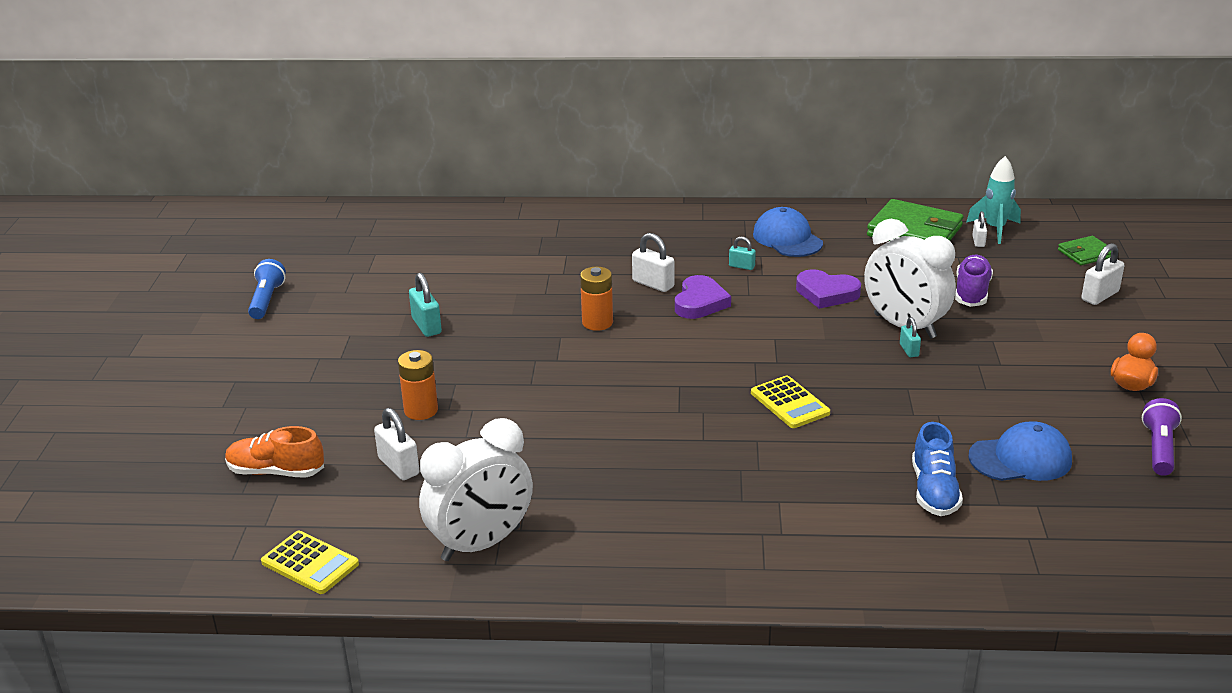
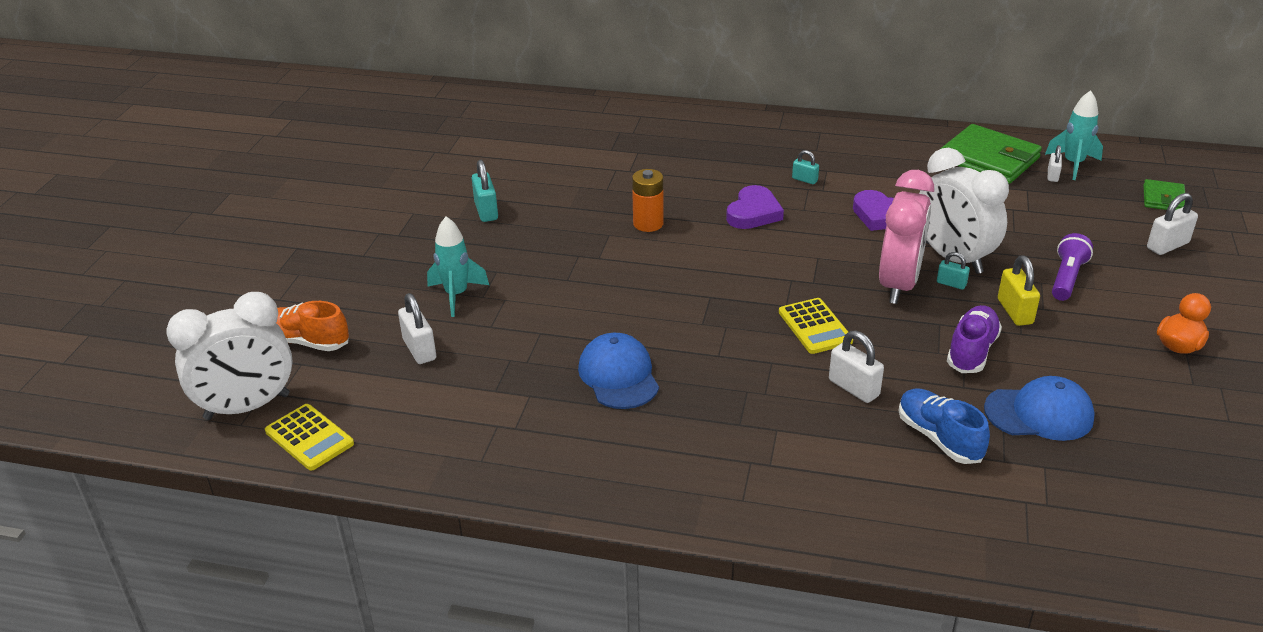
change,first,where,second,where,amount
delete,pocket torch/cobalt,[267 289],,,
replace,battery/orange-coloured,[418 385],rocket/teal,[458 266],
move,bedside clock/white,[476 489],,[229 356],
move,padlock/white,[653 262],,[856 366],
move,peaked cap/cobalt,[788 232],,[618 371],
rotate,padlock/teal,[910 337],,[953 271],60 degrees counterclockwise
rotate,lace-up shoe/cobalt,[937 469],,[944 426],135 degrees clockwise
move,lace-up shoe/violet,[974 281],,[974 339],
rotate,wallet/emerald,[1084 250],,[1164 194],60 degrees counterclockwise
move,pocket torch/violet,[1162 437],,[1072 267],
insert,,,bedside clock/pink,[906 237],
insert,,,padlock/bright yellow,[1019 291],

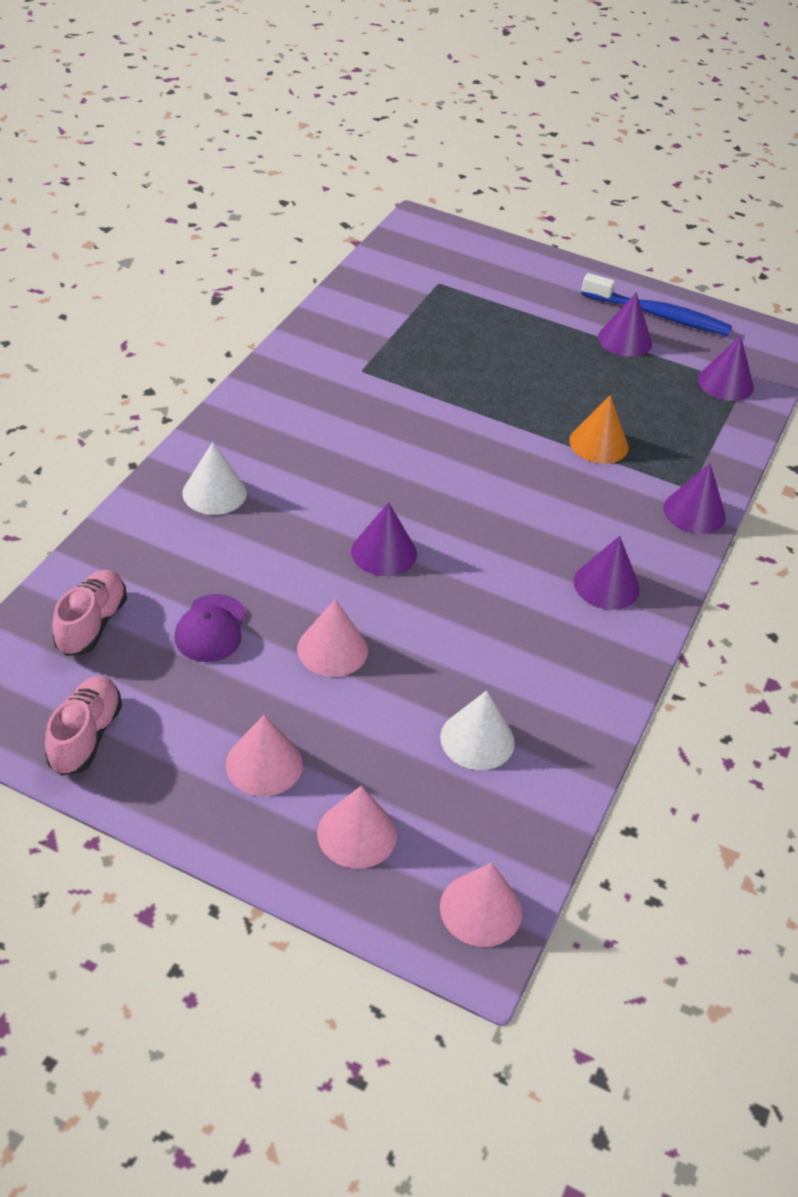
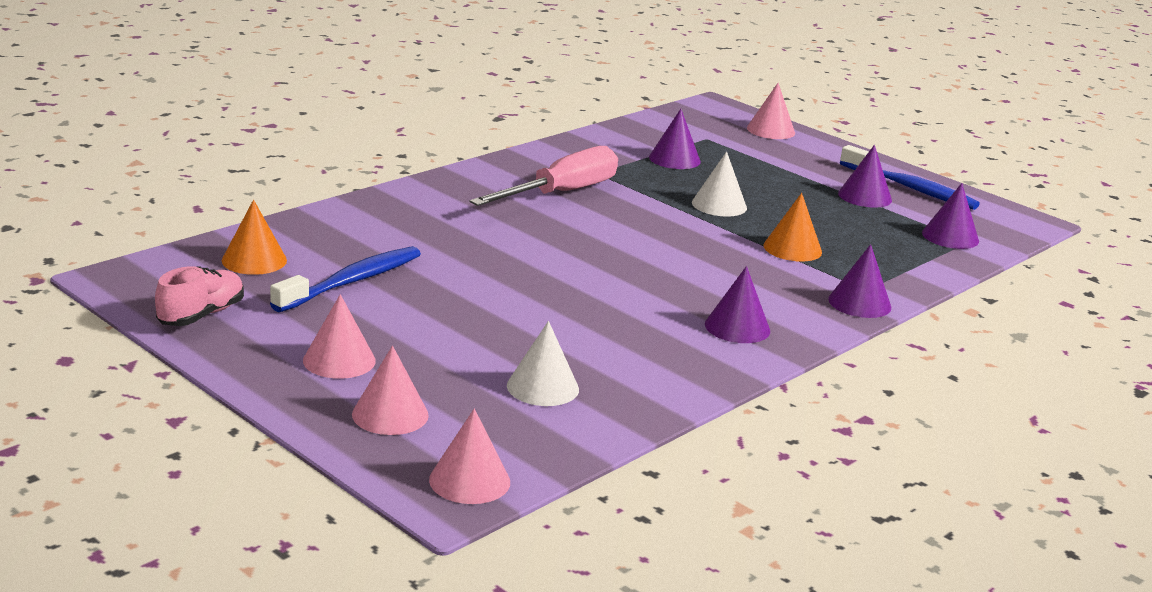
change,first,where,second,where,amount
replace,lace-up shoe/pink,[89 613],cone shape/orange-coloured,[254 237],
replace,peaked cap/violet,[210 628],dental brush/cobalt,[345 279],
move,cone shape/white,[214 478],,[719 184],
move,cone shape/pink,[332 638],,[771 111],
move,cone shape/violet,[384 539],,[675 139],
insert,,,hand screwdriver/pink,[543 176],

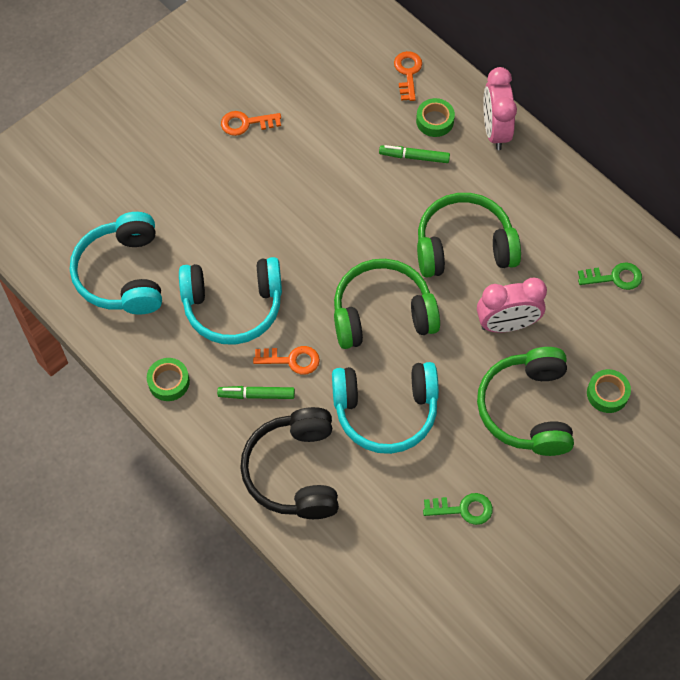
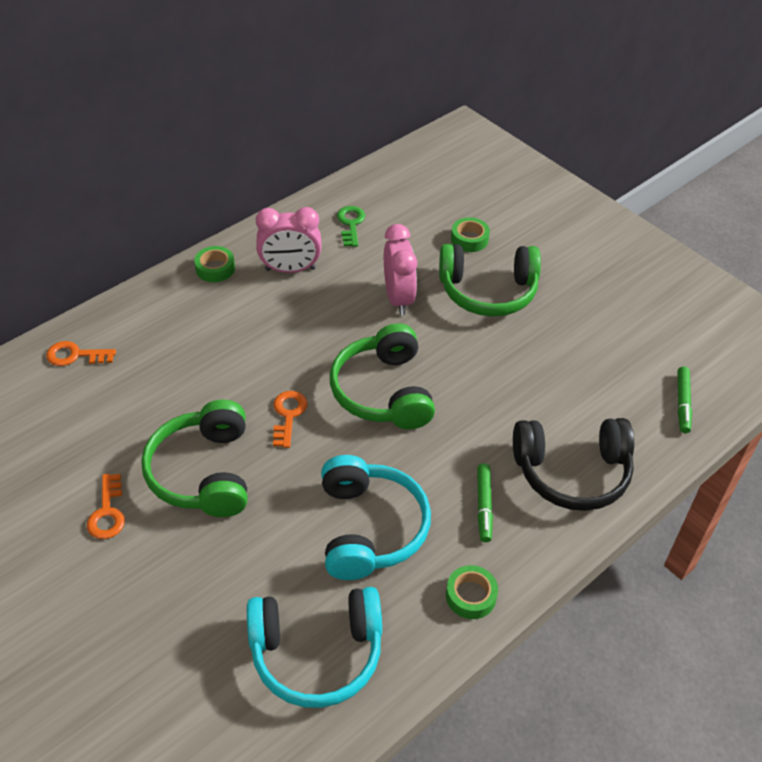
change,first,where,second,where,amount
move,latchkey/orange-coloured,[286 360],,[290 419],
delete,headphones/teal,[385 408],,,
move,marker/emerald,[414 154],,[684 400],
move,tape/emerald,[435 117],,[214 264],
move,headphones/emerald,[469 235],,[194 458],
delete,latchkey/emerald,[458 509],,,
move,bedside clock/pink,[500 108],,[288 240],

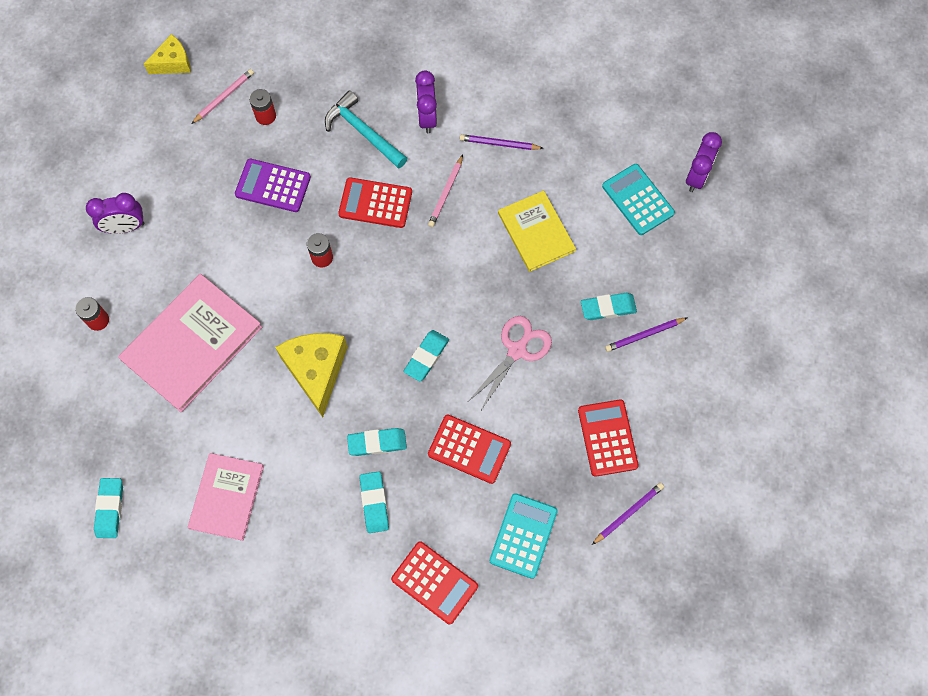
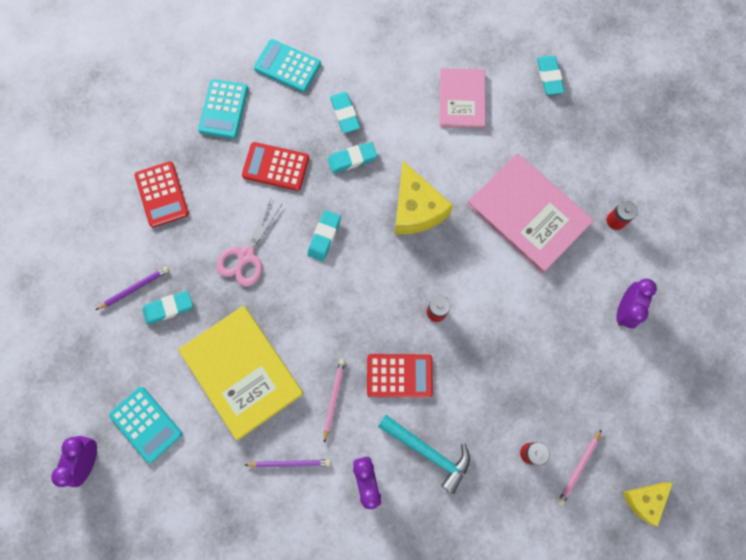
change,first,where,second,where,amount
rotate,bedside clock/violet,[115 213],,[636 304],135 degrees clockwise
rotate,book/pink,[190 343],,[530 213],75 degrees counterclockwise
delete,adding machine/violet,[273 185],,,
recolor,adding machine/crimson,[434 582],adding machine/teal,[287 66],
resize,book/bright yellow,[537 231],,[240 373],x1.58
delete,pencil/violet,[628 514],,,

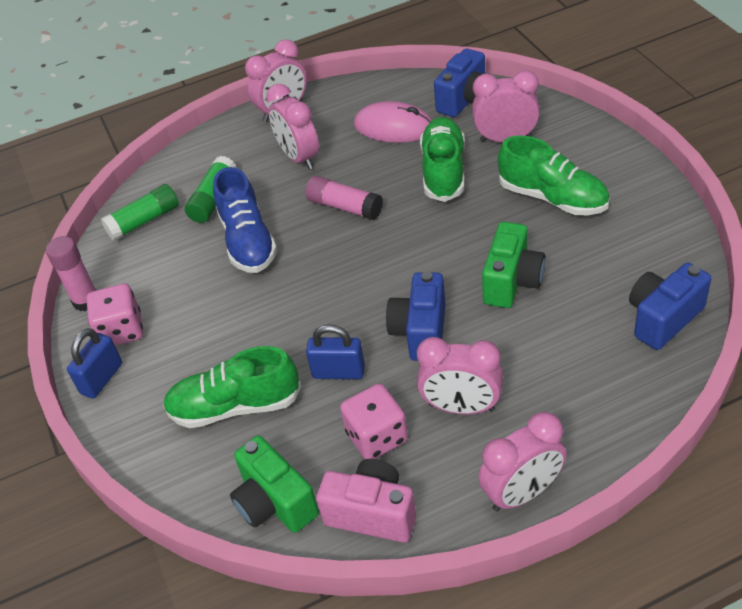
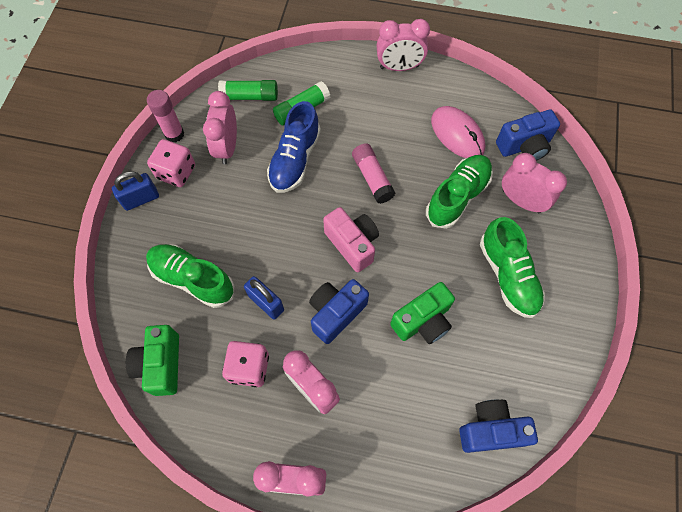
change,first,where,second,where,amount
move,bedside clock/pink,[292 127],,[220 127],
move,photo camera/pink,[366 501],,[351 239],

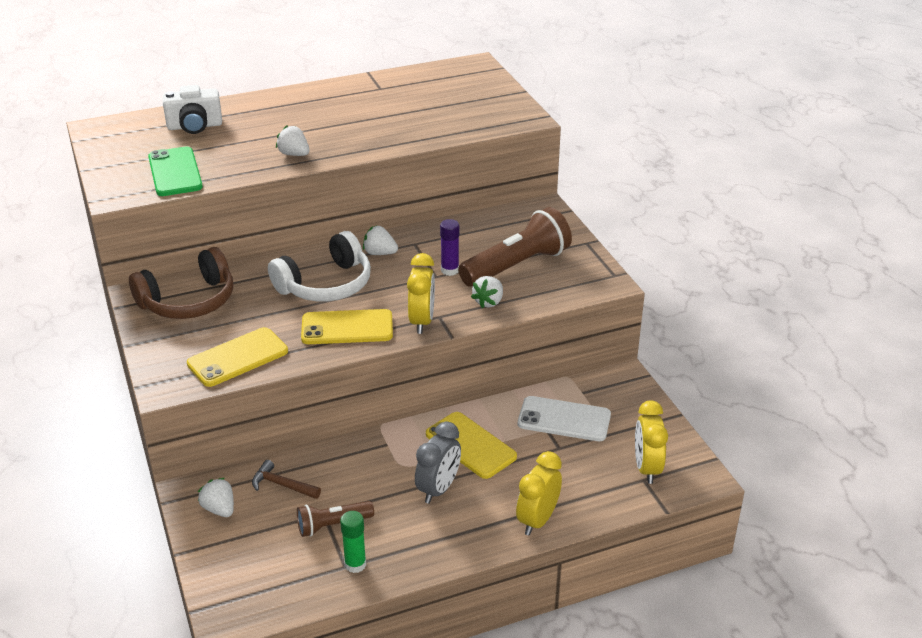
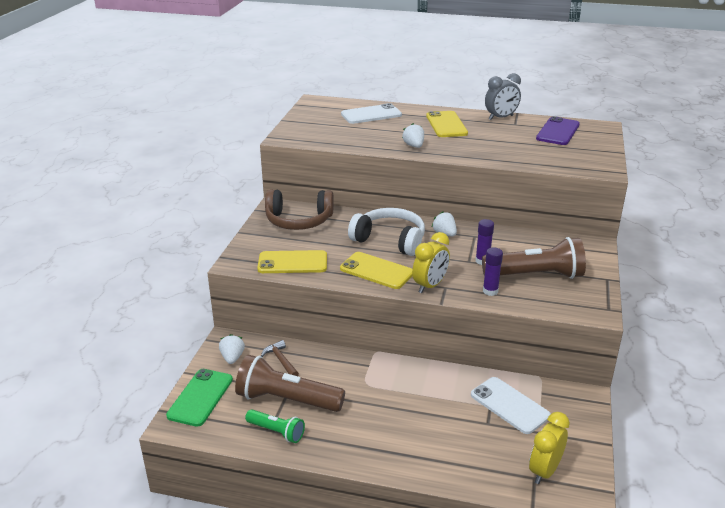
change,first,where,second,where,amount
move,mobile phone/emerald,[175 171],,[199 398],
replace,photo camera/white,[192 109],mobile phone/white,[371 113],
rotate,headphones/white,[319 266],,[386 232],150 degrees counterclockwise
resize,pocket torch/dark brown,[335 519],,[290 383],x1.82
replace,stick of glue/emerald,[353 542],pocket torch/emerald,[275 426],
move,bedside clock/gray,[438 462],,[503 96],
move,mobile phone/bright yellow,[471 445],,[447 124],
replace,strawberry/white,[487 292],stick of glue/violet,[493 271],
delete,bedside clock/bright yellow,[539 493],,,
insert,,,mobile phone/violet,[558 130],

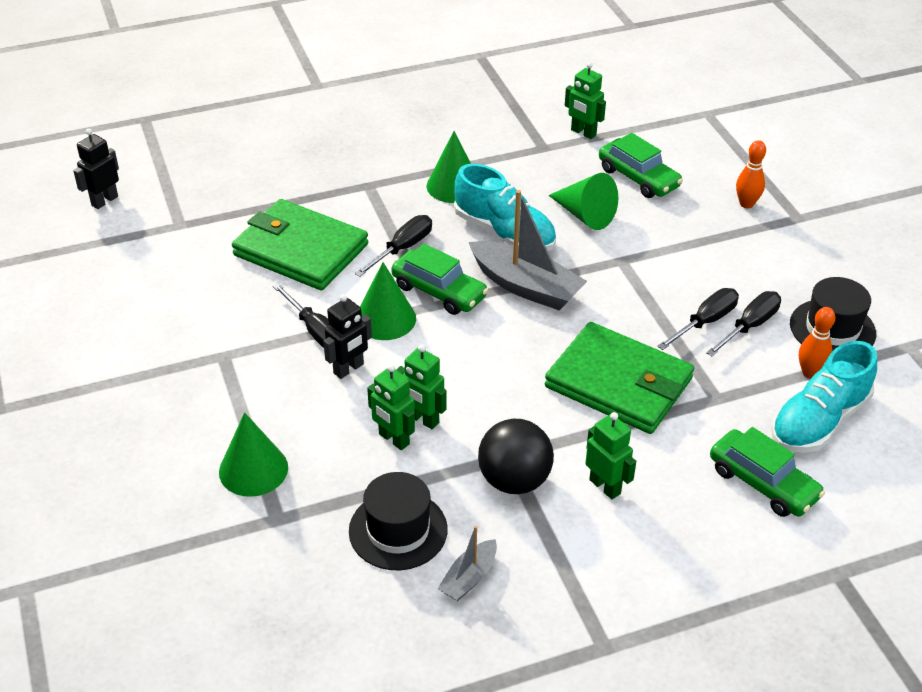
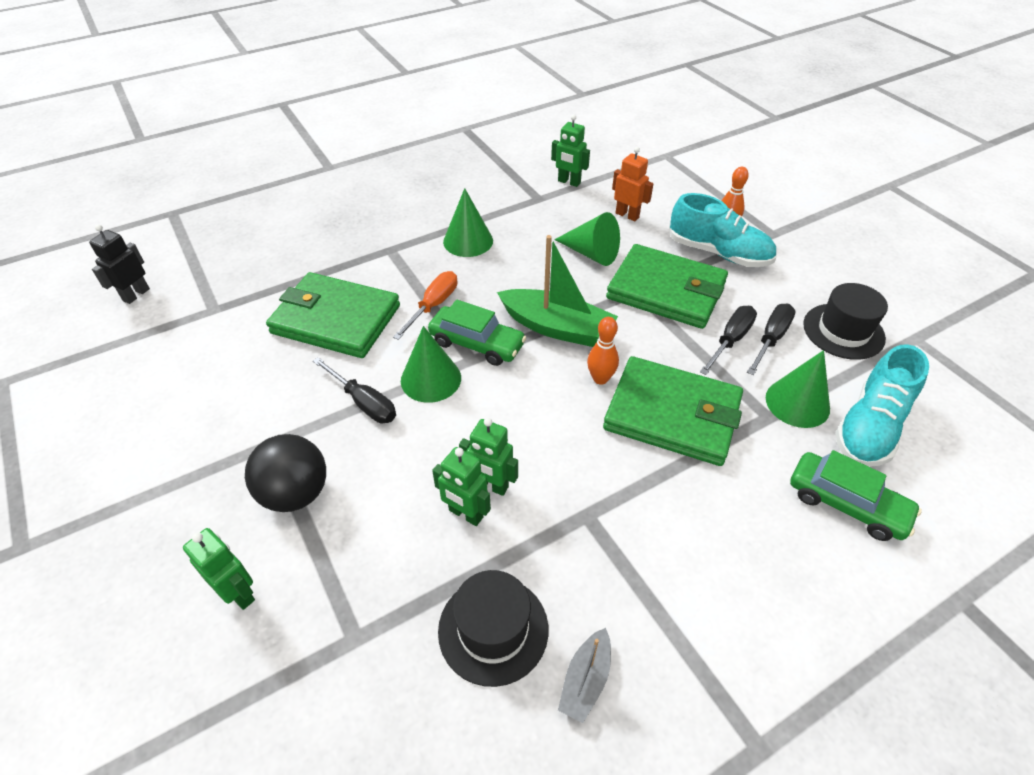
change,first,where,second,where,amount
move,cone shape/emerald,[253 454],,[798 389],
delete,toy robot/black,[347 336],,,
recolor,hand screwdriver/black,[393 246],hand screwdriver/orange-coloured,[425 305],
move,lace-up shoe/teal,[505 207],,[723 230],
recolor,sailboat/gray,[528 250],sailboat/emerald,[557 291],
move,play ball/black,[516 456],,[285 473],
move,toy robot/emerald,[610 456],,[219 569],
replace,automobile/emerald,[641 165],toy robot/orange-coloured,[632 184],
move,skittle/orange-coloured,[817 343],,[603 351],
insert,,,wallet/emerald,[667 286],

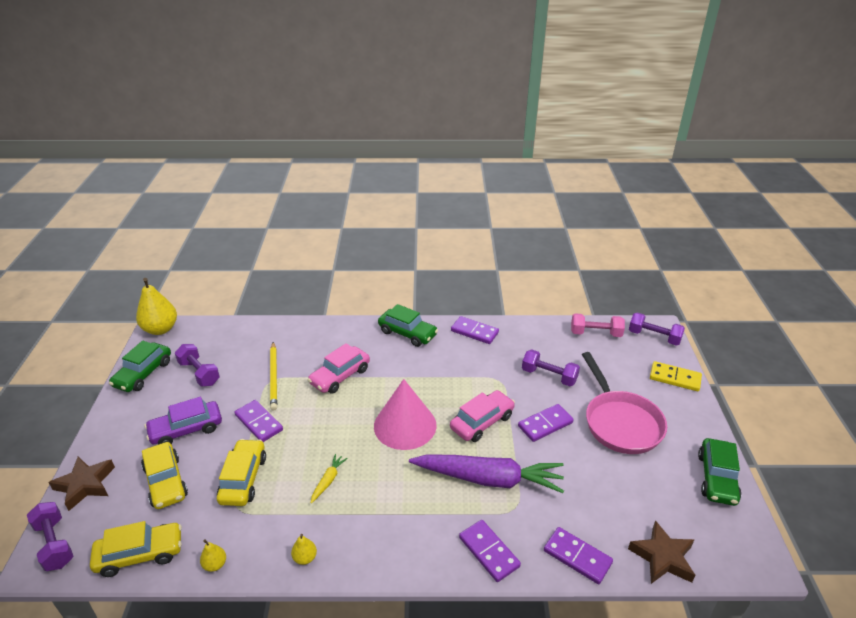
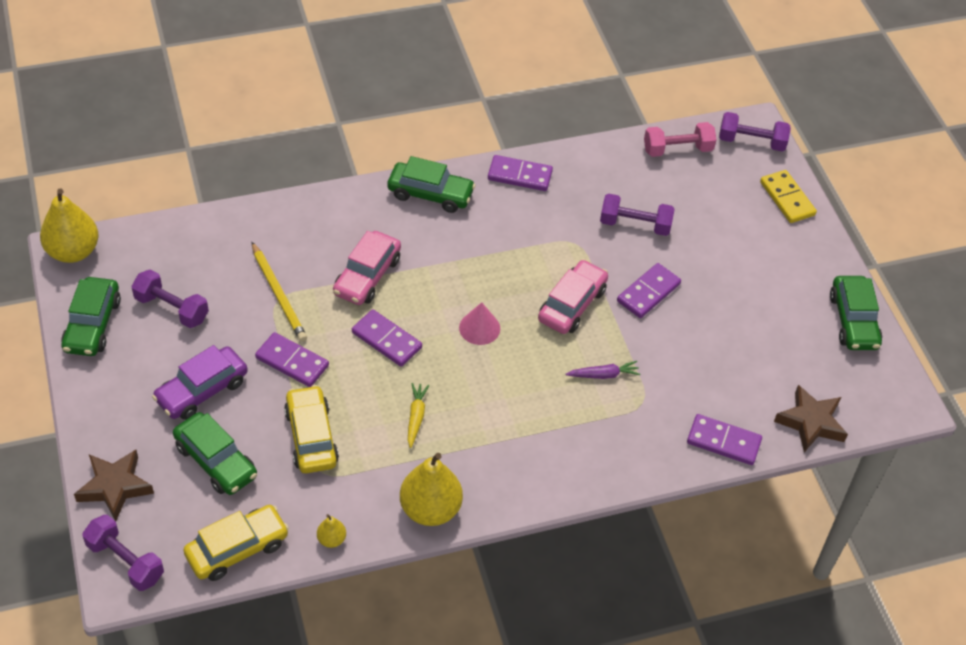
change,first,where,second,where,amount
recolor,automobile/bright yellow,[164 475],automobile/emerald,[215 453],
resize,pear fruit/bright yellow,[304 549],,[431 489],x2.16
resize,cone shape/pink,[405 414],,[479 323],x0.51
resize,toy carrot/violet,[486 473],,[602 370],x0.40
move,domino piece/violet,[490 551],,[387 338],
delete,pan/pink,[624 403],,,
rotate,domino piece/bright yellow,[676 376],,[788 196],60 degrees clockwise

